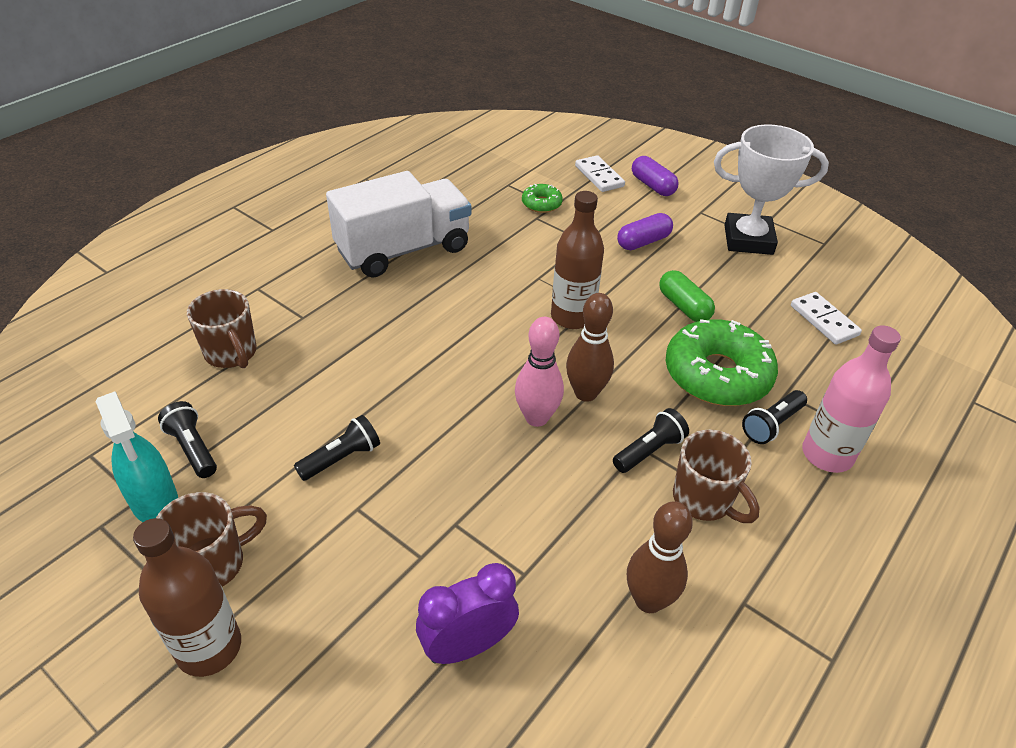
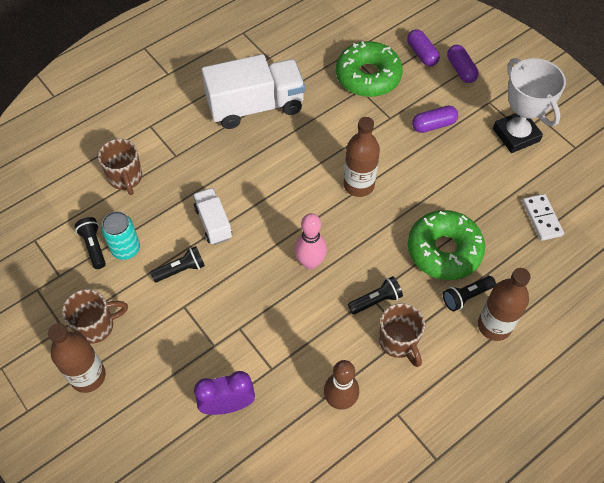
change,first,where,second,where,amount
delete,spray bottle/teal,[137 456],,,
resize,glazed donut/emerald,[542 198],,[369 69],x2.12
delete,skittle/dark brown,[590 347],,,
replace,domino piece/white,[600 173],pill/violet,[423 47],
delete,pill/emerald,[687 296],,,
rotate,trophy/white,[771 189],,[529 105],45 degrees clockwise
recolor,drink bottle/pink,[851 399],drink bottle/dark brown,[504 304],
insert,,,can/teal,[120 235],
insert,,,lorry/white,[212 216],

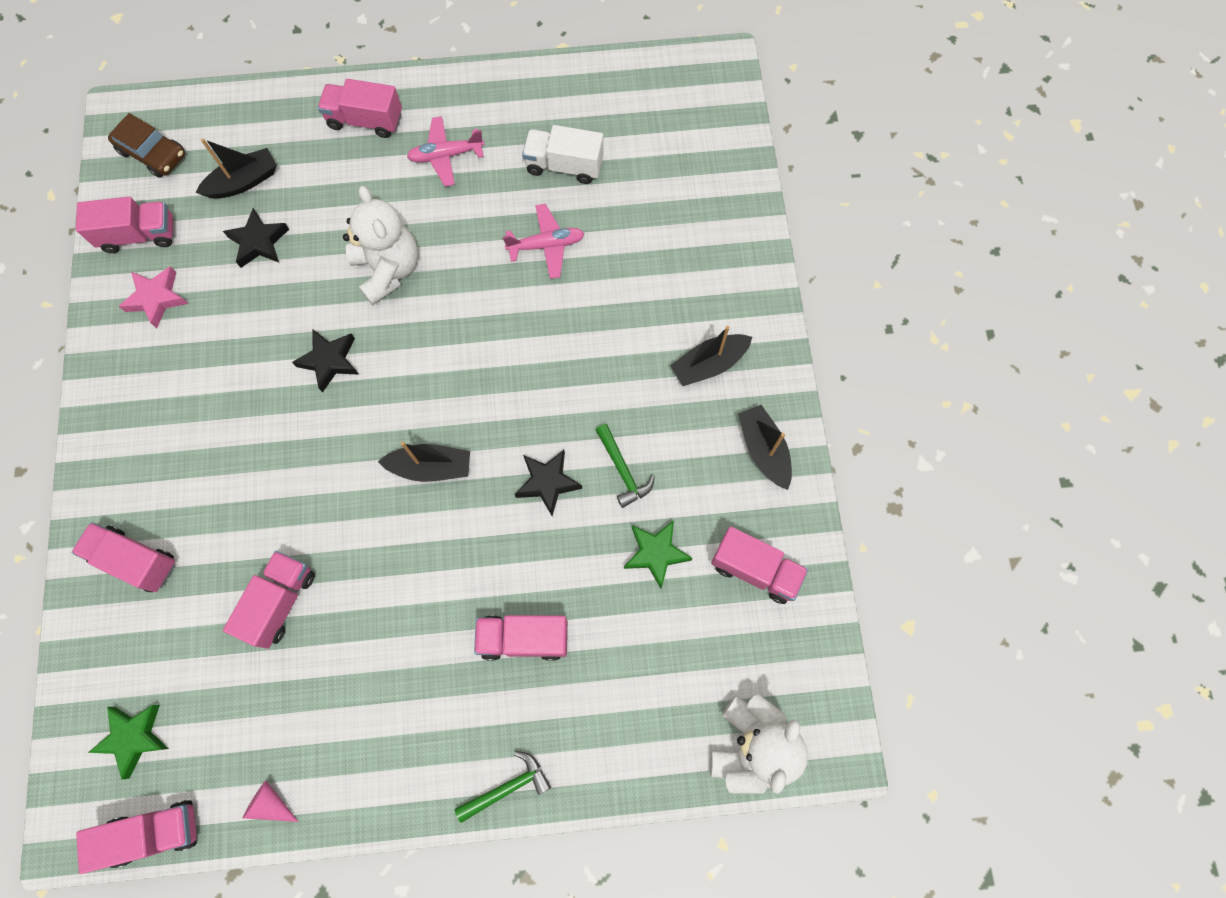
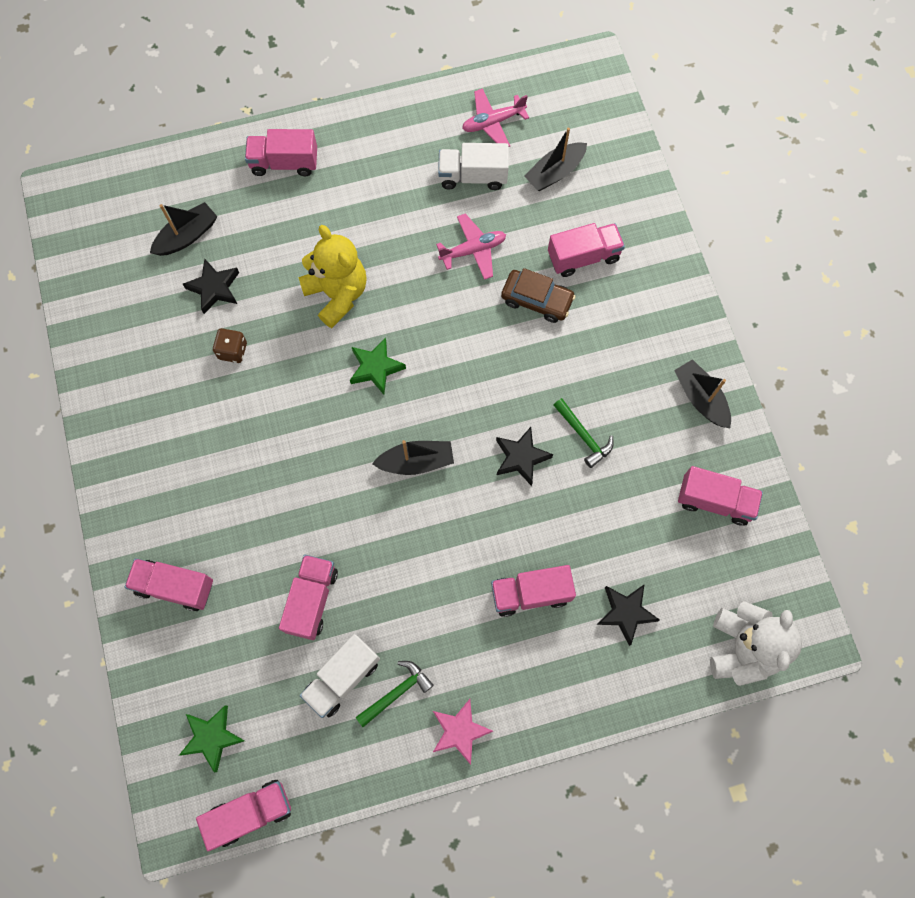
change,first,where,second,where,amount
move,lorry/pink,[124 225],,[586 250],
move,automobile/dark brown,[146 145],,[538 295],
move,star/pink,[153 297],,[463 732],
delete,cone shape/pink,[270 801],,,
move,star/black,[325 360],,[628 615],
recolor,teddy bear/white,[380 245],teddy bear/bright yellow,[332 276],
move,aeroplane/pink,[446 151],,[495 117],
move,carpenter's hammer/emerald,[503 787],,[395 694],
move,star/emerald,[658 554],,[378 365],
move,sailboat/black,[711 356],,[555 159],
insert,,,die/dark brown,[230 345],
insert,,,lorry/white,[340 676],

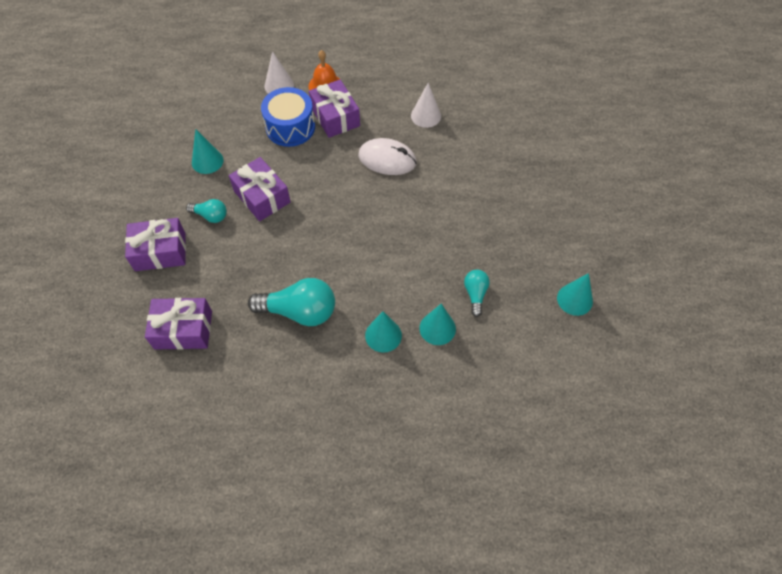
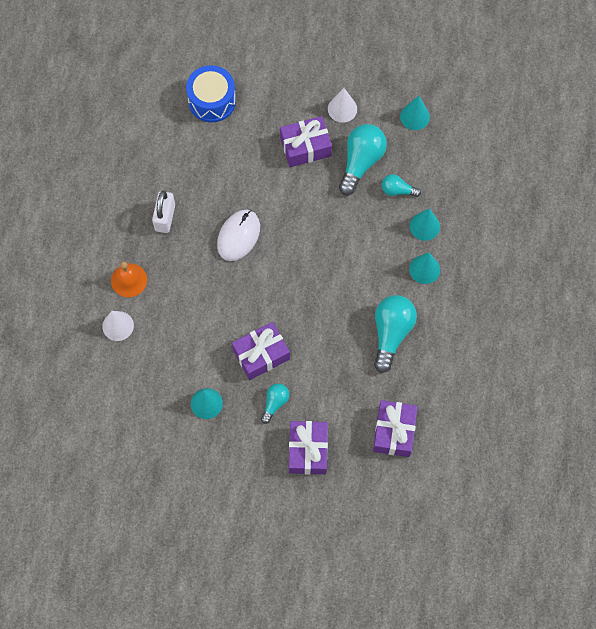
change,first,where,second,where,amount
move,snare drum/cobalt,[288 117],,[211 93],
move,gift/violet,[334 109],,[306 141],
move,cone shape/white,[426 105],,[342 105],
insert,,,padlock/white,[163 211],
insert,,,light bulb/teal,[363 159],

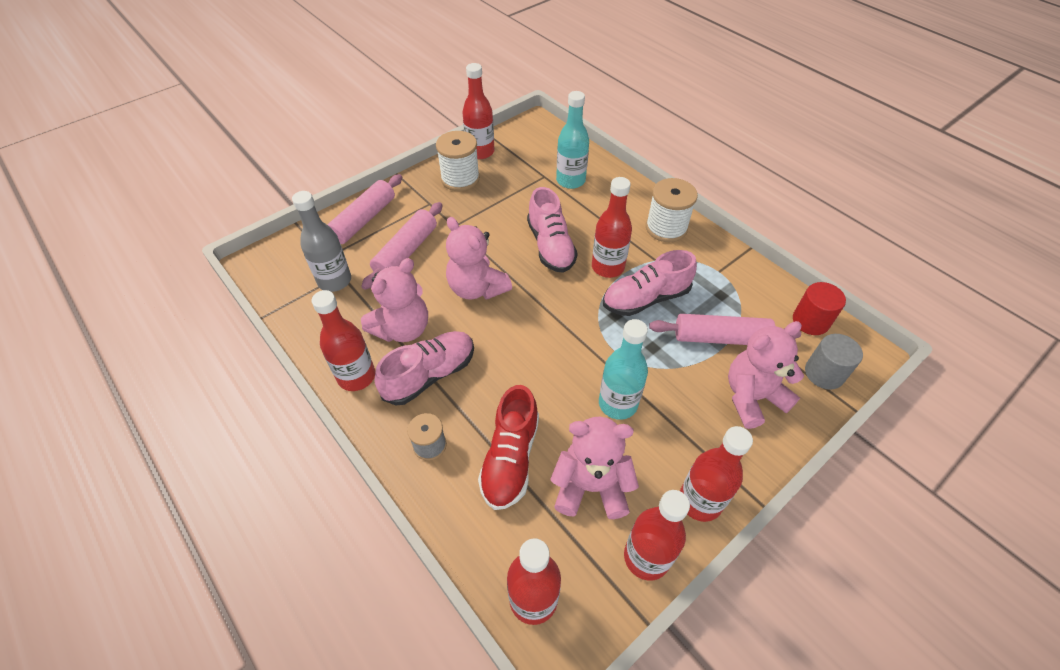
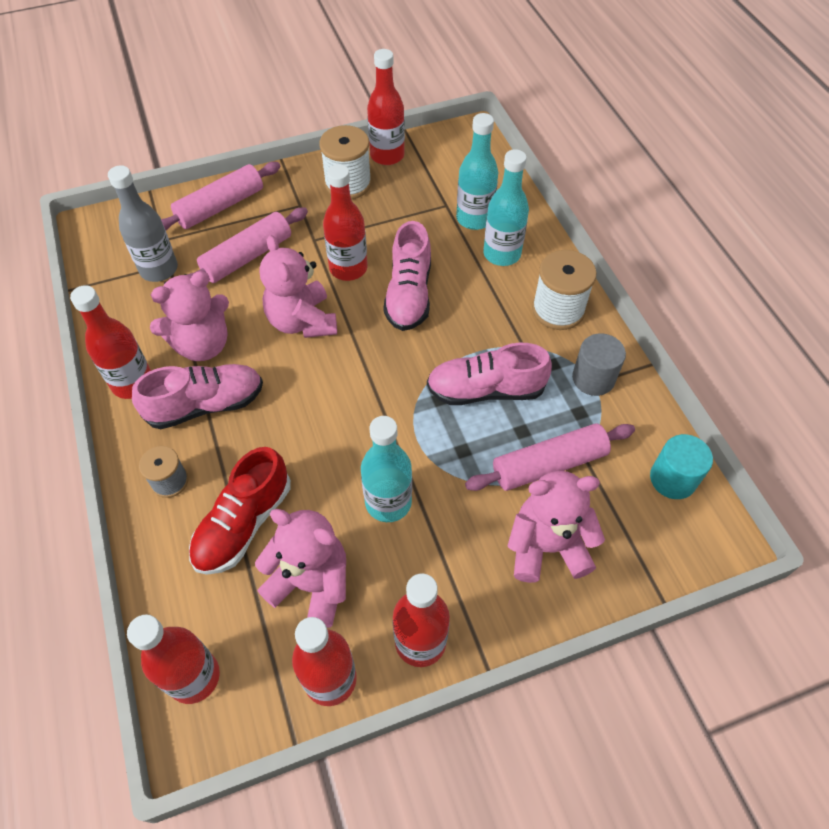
change,first,where,second,where,amount
move,drink bottle/crimson,[612 227],,[345 222],
rotate,pastry roller/pink,[725 329],,[550 457],45 degrees counterclockwise
recolor,cylinder shape/crimson,[819 308],cylinder shape/teal,[681 466],
move,cylinder shape/gray,[834 362],,[599 365],
insert,,,drink bottle/teal,[506 207],

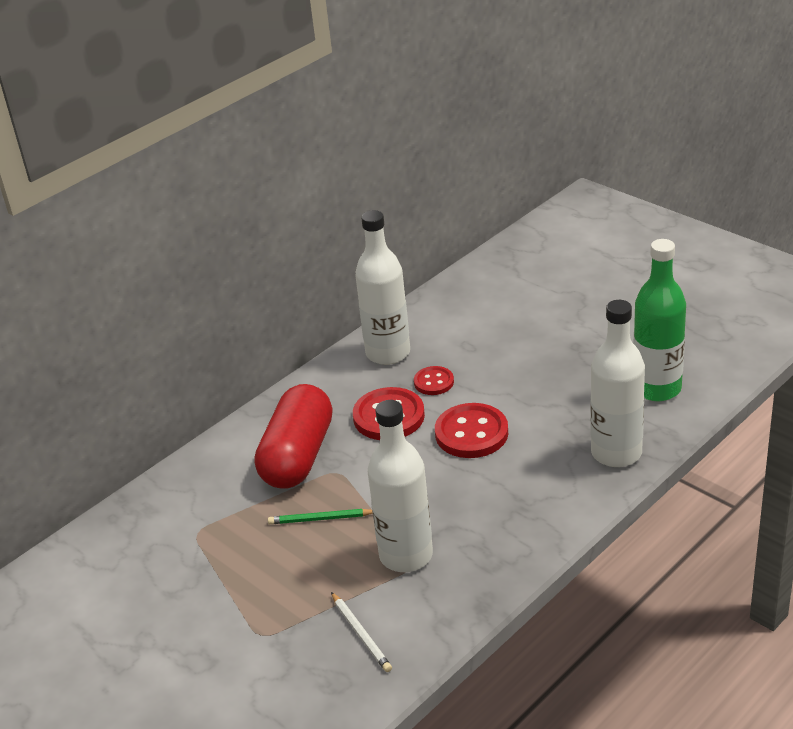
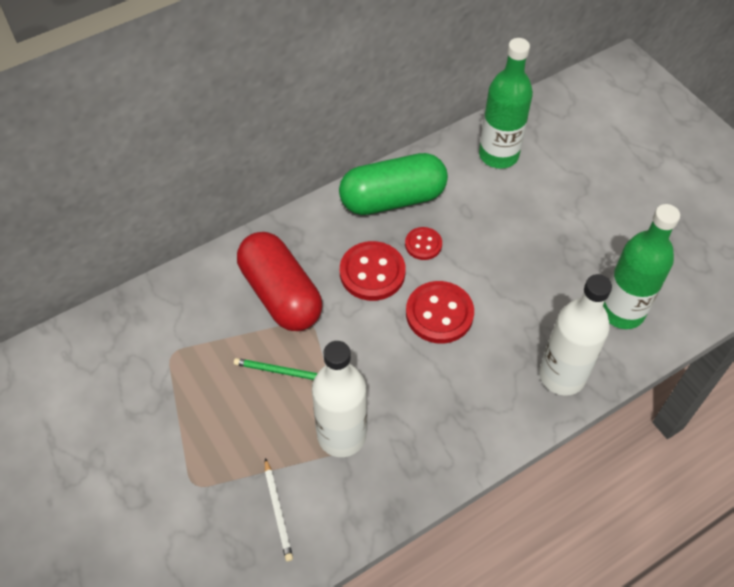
change,first,where,second,where,amount
rotate,pill/crimson,[294 436],,[279 281],60 degrees counterclockwise
replace,drink bottle/white,[382 287],pill/emerald,[393 184],
insert,,,drink bottle/emerald,[506 103],

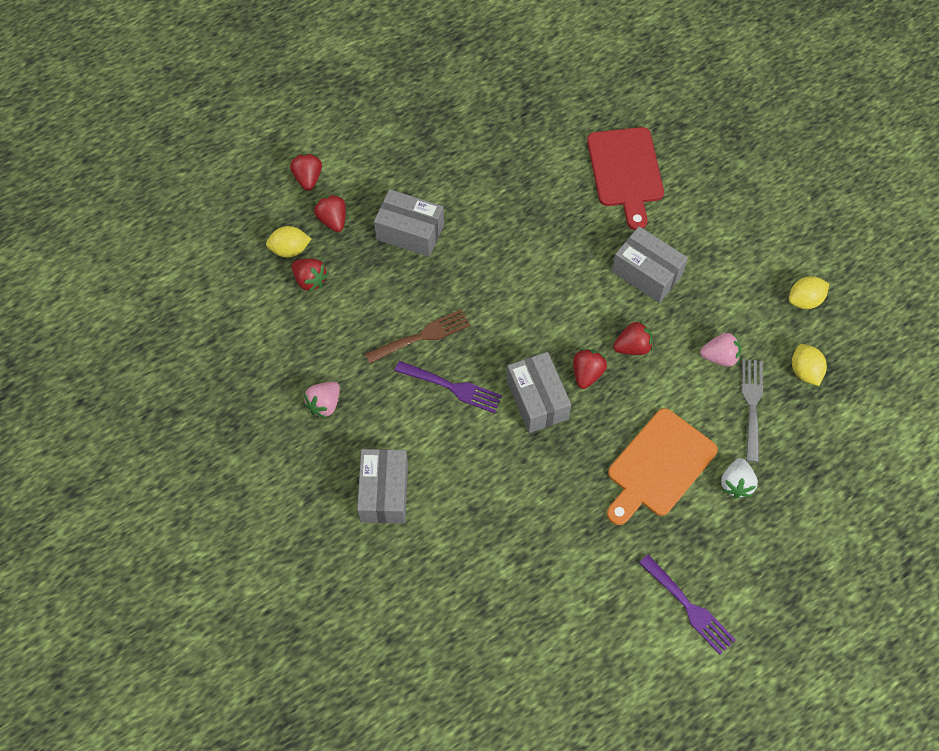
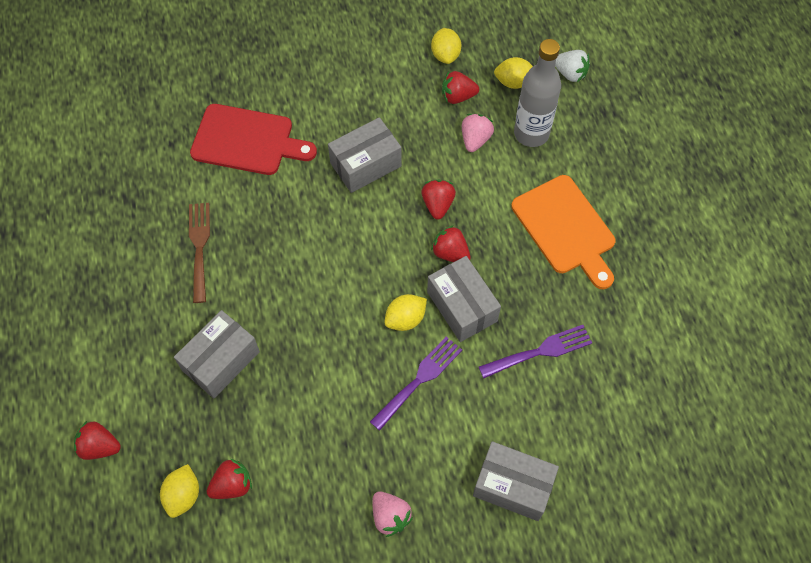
change,first,where,second,where,amount
move,strawberry/crimson,[330 213],,[460 87],
move,fork/dark brown,[417 336],,[199 253],
rotate,parcel/gray,[538 392],,[464 299],60 degrees clockwise
move,fork/violet,[687 605],,[535 351],
move,strawberry/white,[739 478],,[572 66],
replace,fork/gray,[752 410],drink bottle/gray,[537 93],
insert,,,citrus fruit/bright yellow,[405 312],

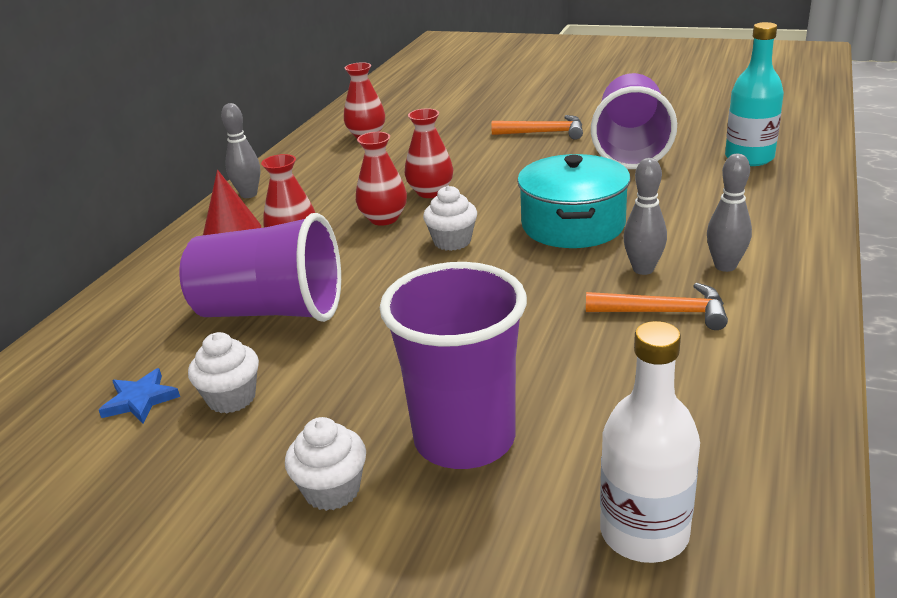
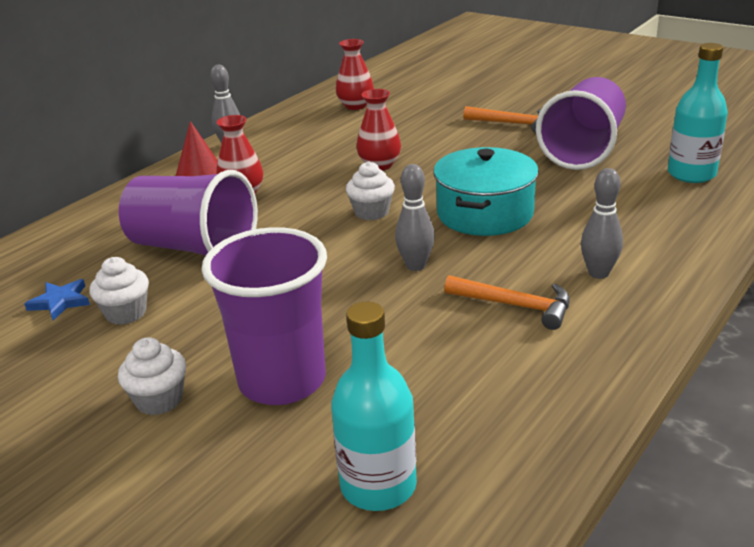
change,first,where,second,where,amount
delete,tall vase/crimson,[381 179],,,
recolor,drink bottle/white,[650 442],drink bottle/teal,[374 406],
move,skittle/gray,[645 216],,[415 217],

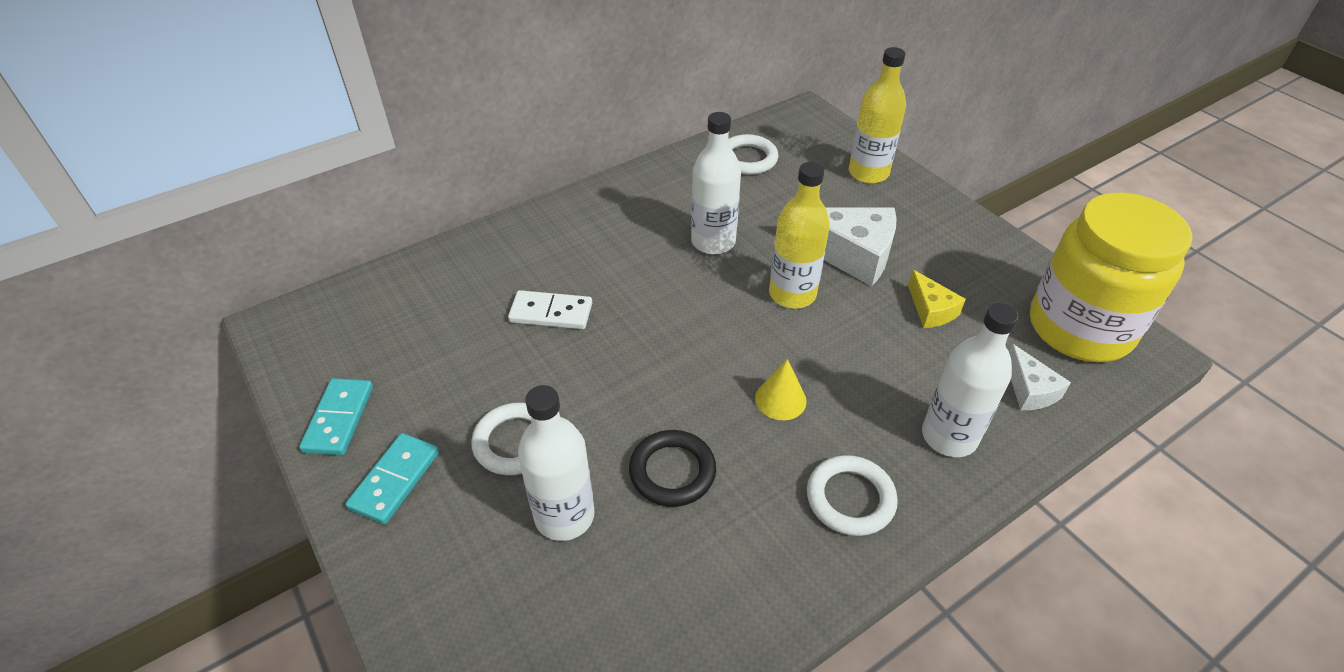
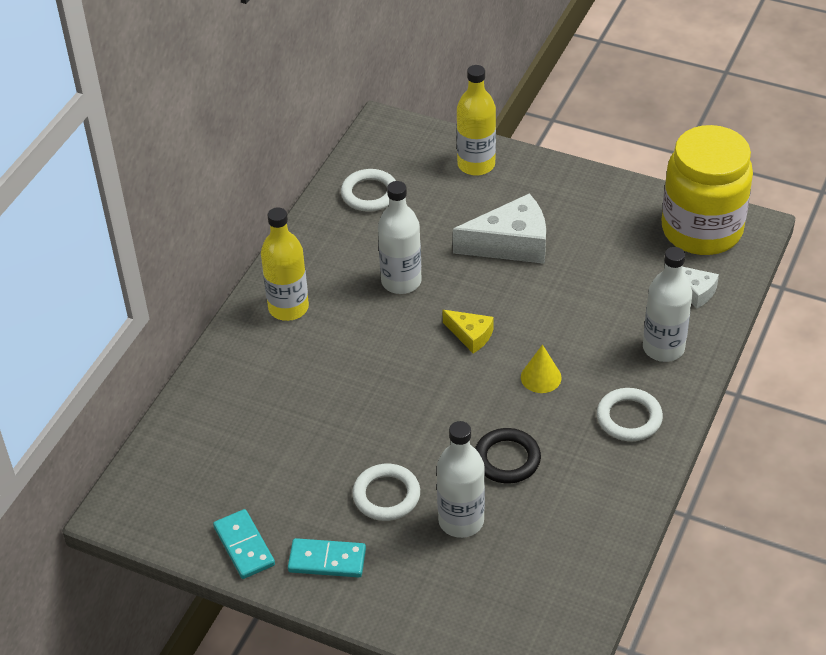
change,first,where,second,where,amount
rotate,domino piece/teal,[392 478],,[327 557],75 degrees counterclockwise
delete,domino piece/white,[550 309],,,
move,drink bottle/bright yellow,[799 235],,[285 264],
move,cheese wedge/bright yellow,[937 299],,[468 331],

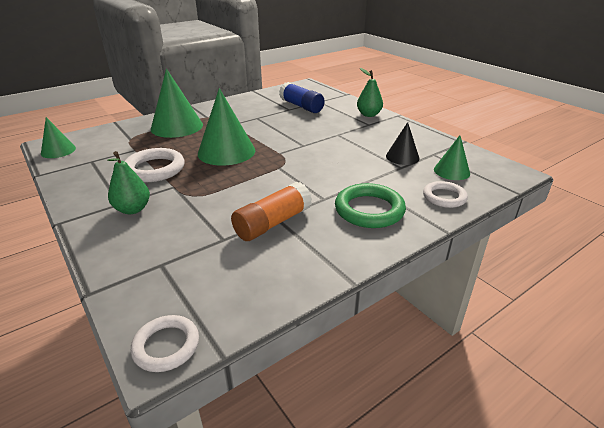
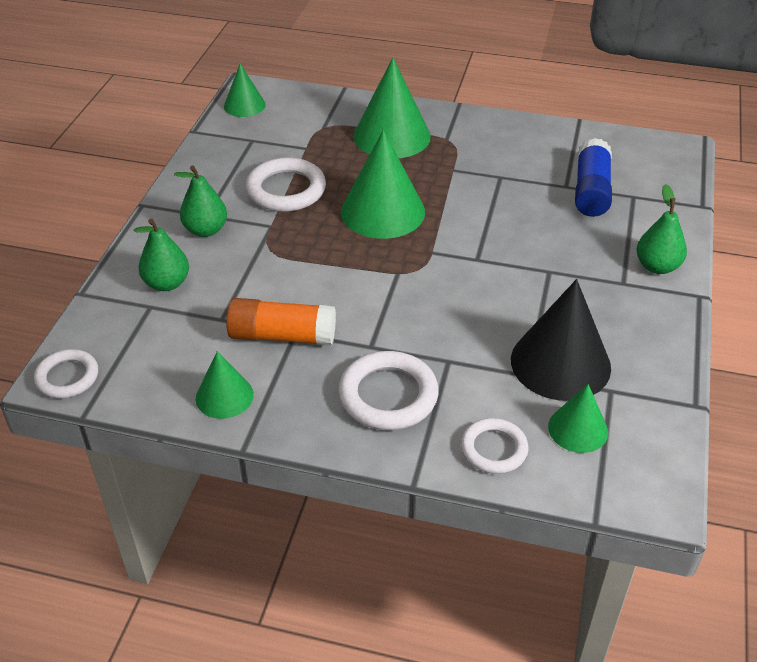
change,first,where,second,where,amount
recolor,ring/emerald,[370 205],ring/white,[388 390],
resize,cone shape/black,[403 143],,[561 340],x1.78
insert,,,pear fruit/emerald,[161 254],
insert,,,cone shape/emerald,[225 385],

